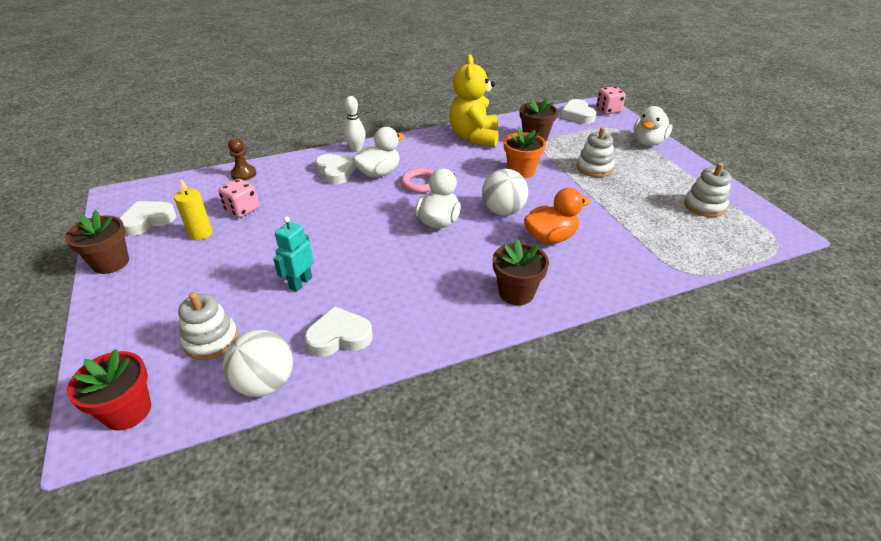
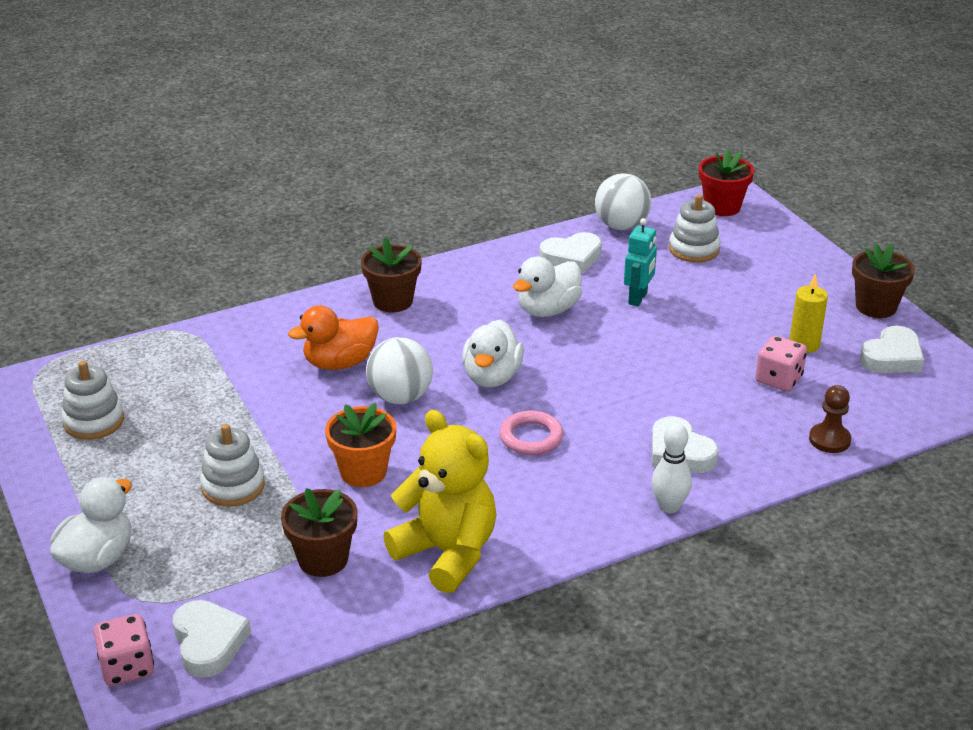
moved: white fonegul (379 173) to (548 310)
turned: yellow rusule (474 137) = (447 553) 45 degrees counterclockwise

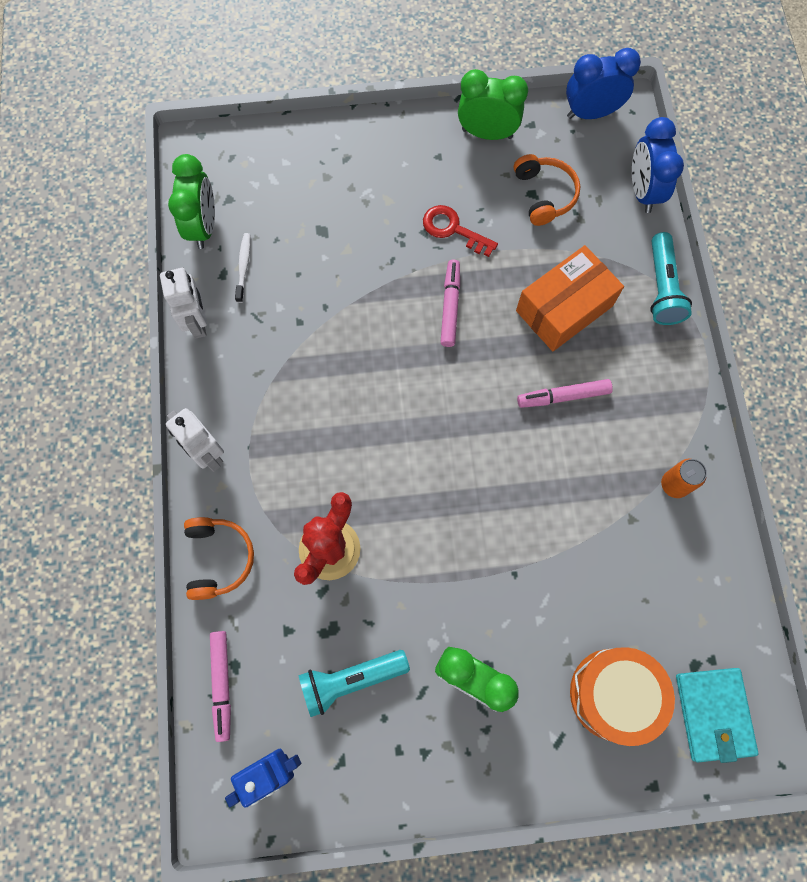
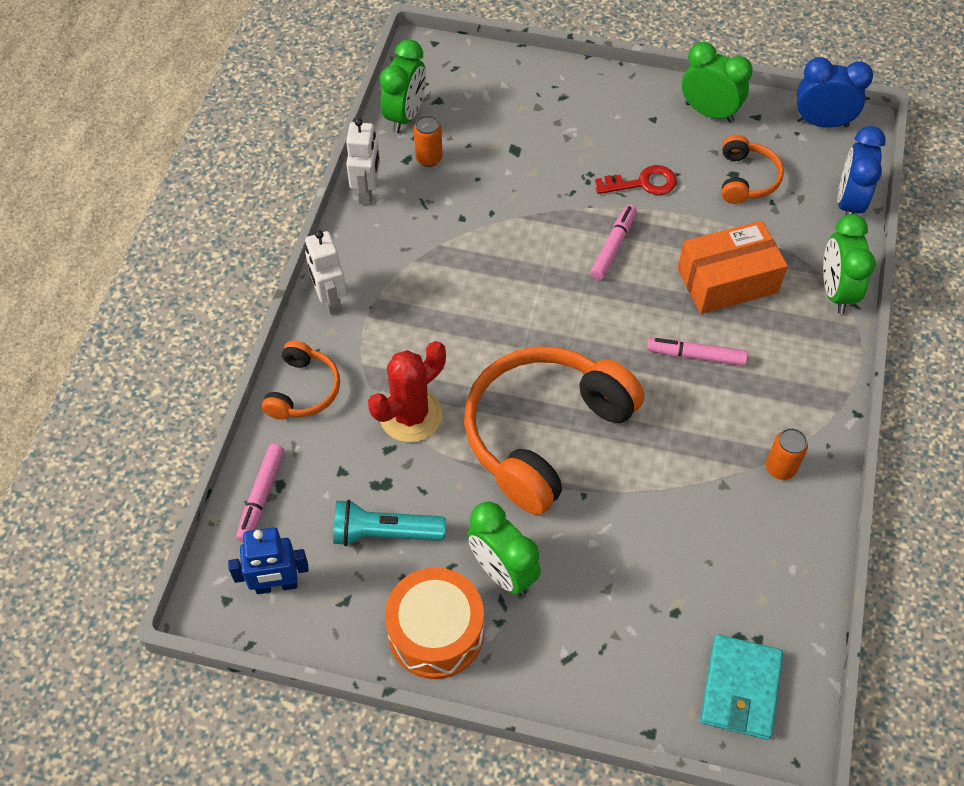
added: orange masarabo (544 433)
moved: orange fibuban (614 694) to (436 632)
replaced: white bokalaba (244 266) to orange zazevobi (429 158); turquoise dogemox (662 288) to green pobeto (836 291)
turned: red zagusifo (453 229) = (642 183) 120 degrees clockwise

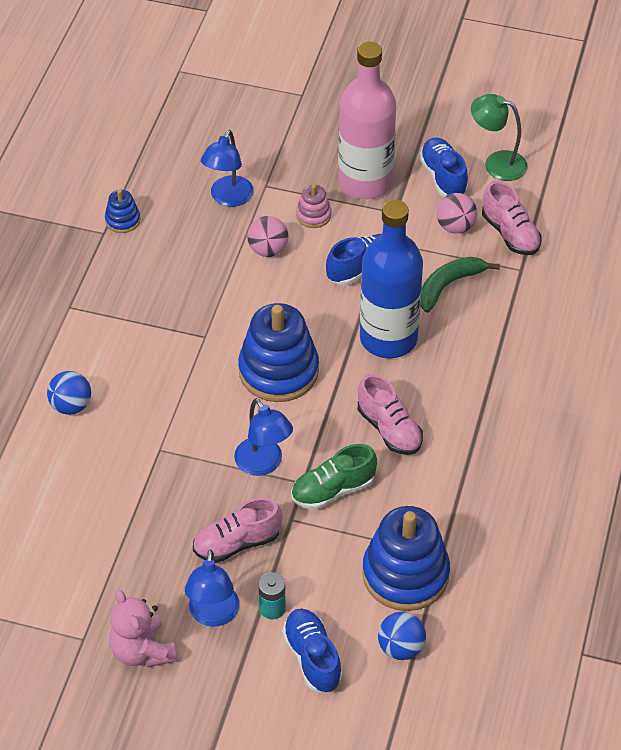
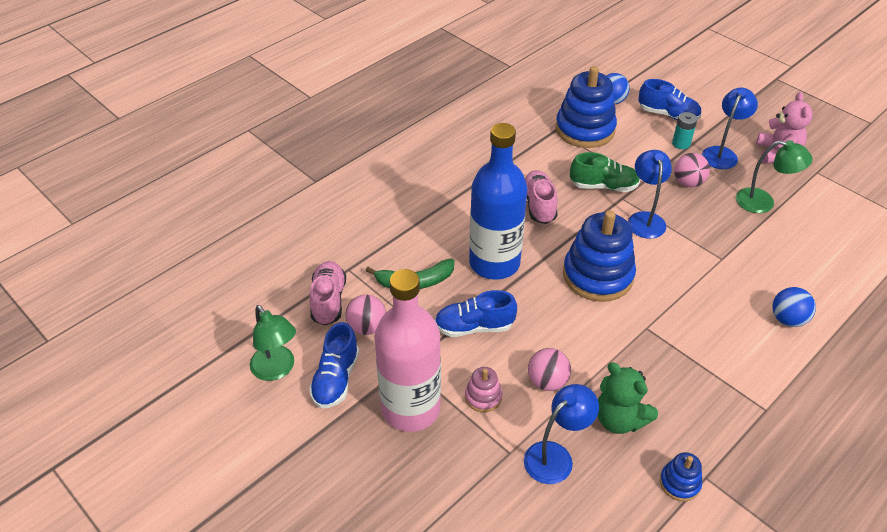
added: green rusule (619 419); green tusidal (763 202)
replaced: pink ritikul (237 543) to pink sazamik (688 183)
turned: blue ritikul (312 658) = (668 115) 75 degrees counterclockwise

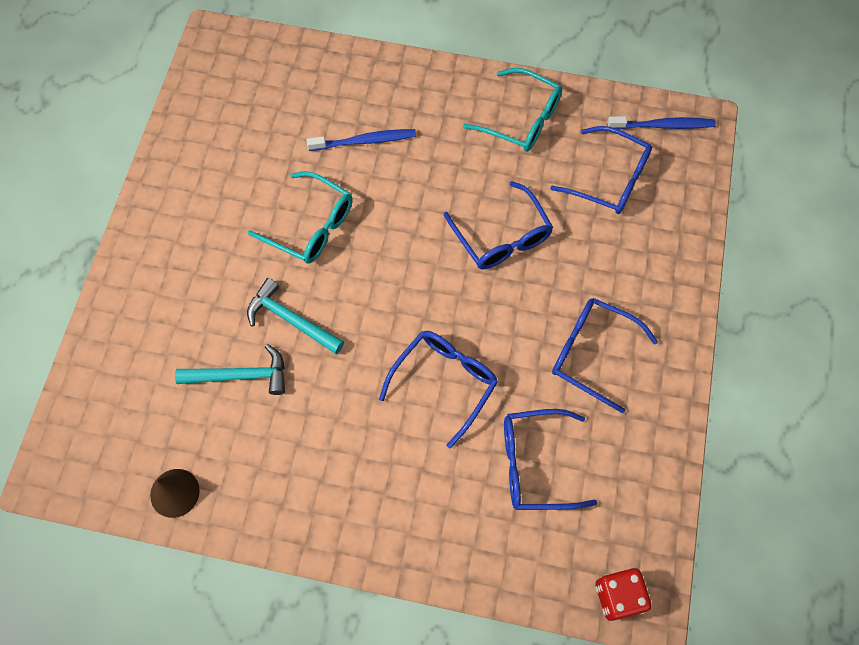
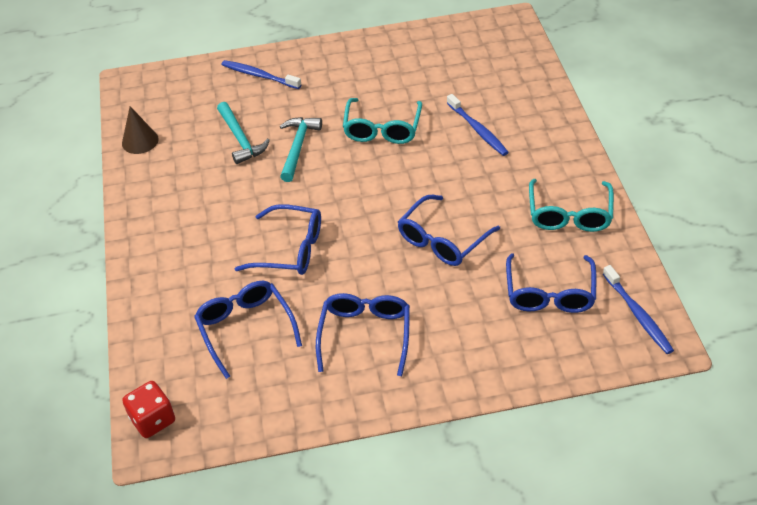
added: blue bokalaba (259 75)

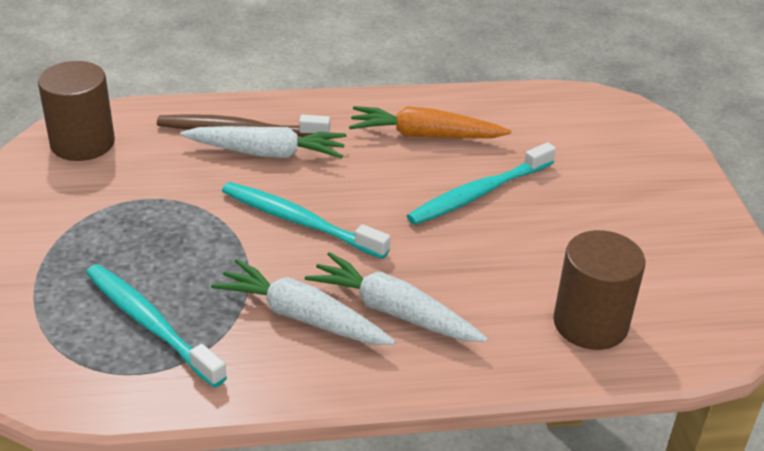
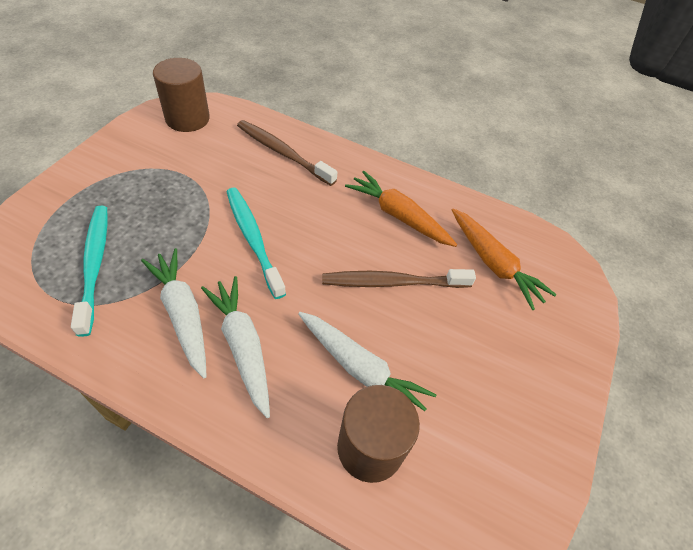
added: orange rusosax (493 263)
moved: white rusosax (267 153) to (360 368)
recoloured: turquoise bokalaba (478 193) to brown bokalaba (392 282)

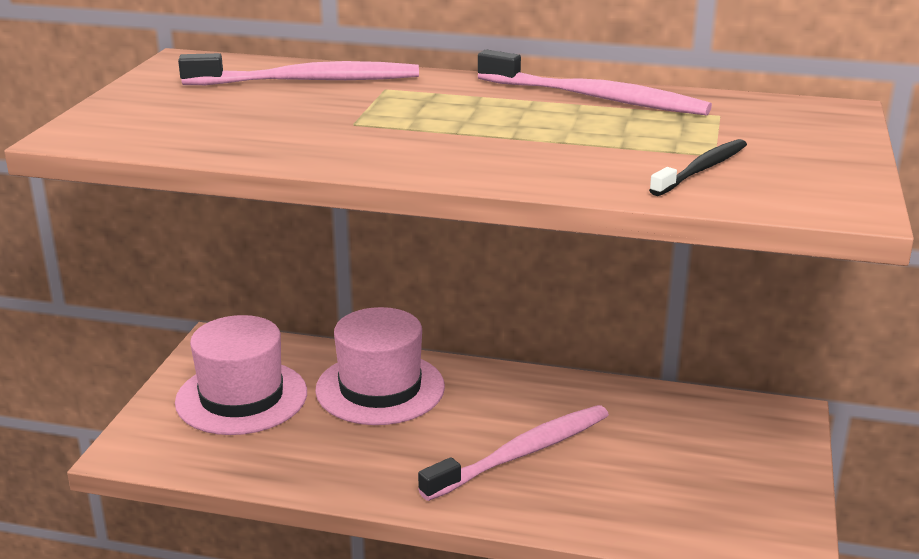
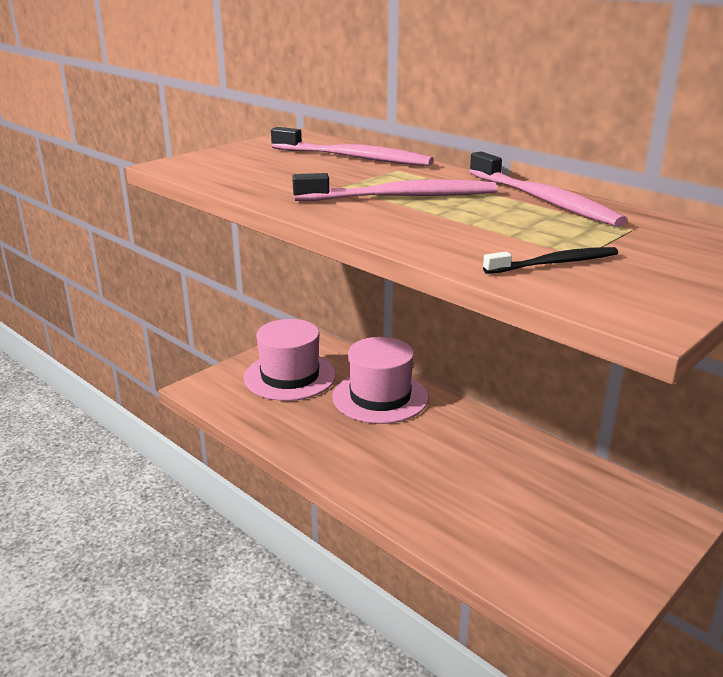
moved: pink bokalaba (522 453) to (401 197)

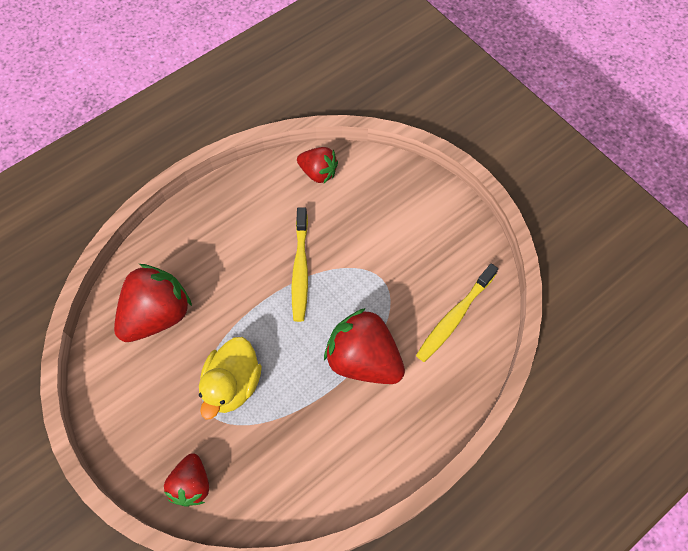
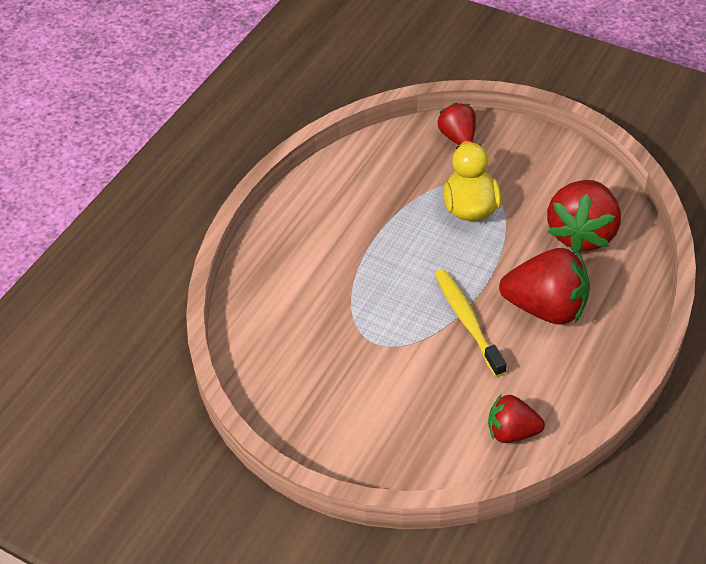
removed: yellow bokalaba (455 316)
moved: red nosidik (363 359) to (546 308)

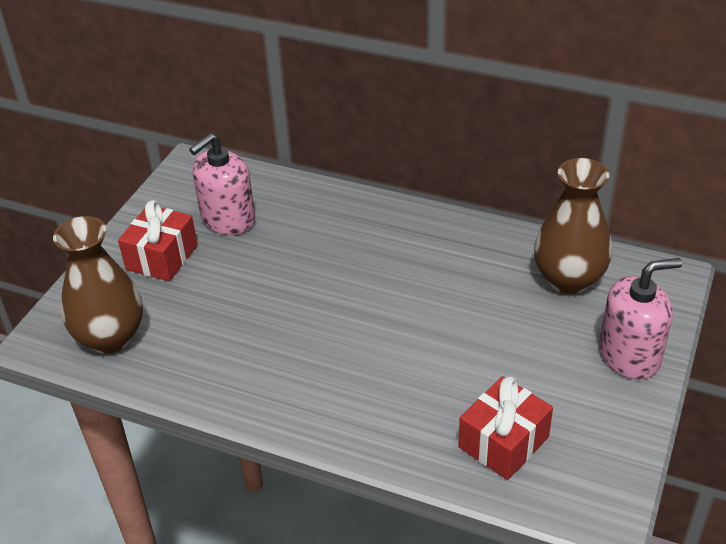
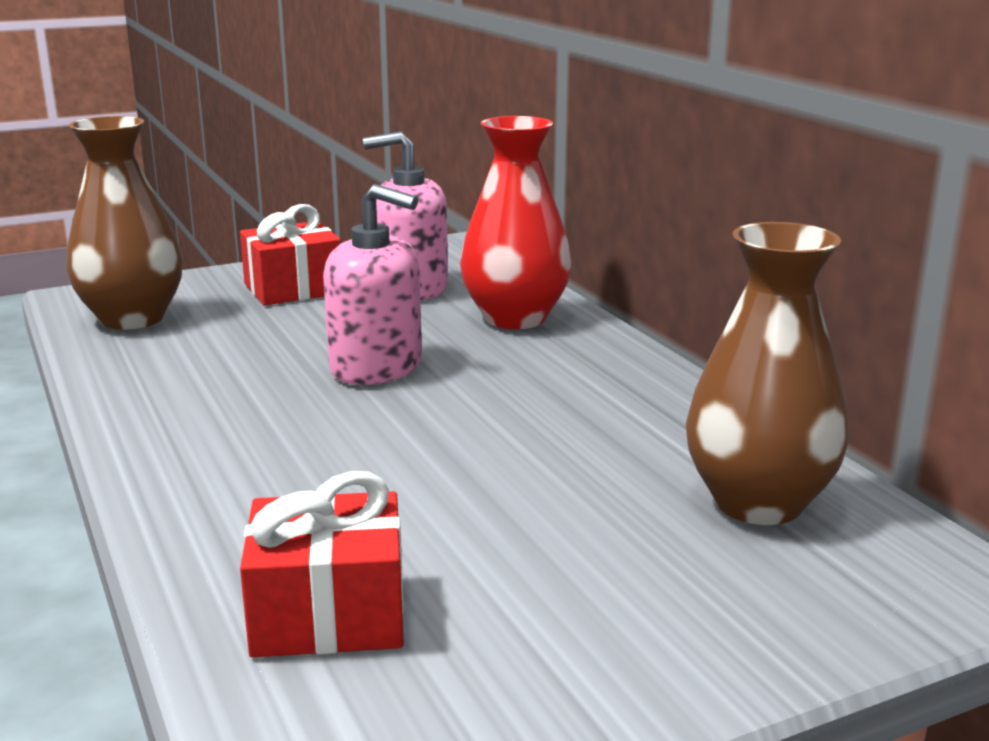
added: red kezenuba (515 318)
moved: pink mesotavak (629 355) to (376 367)

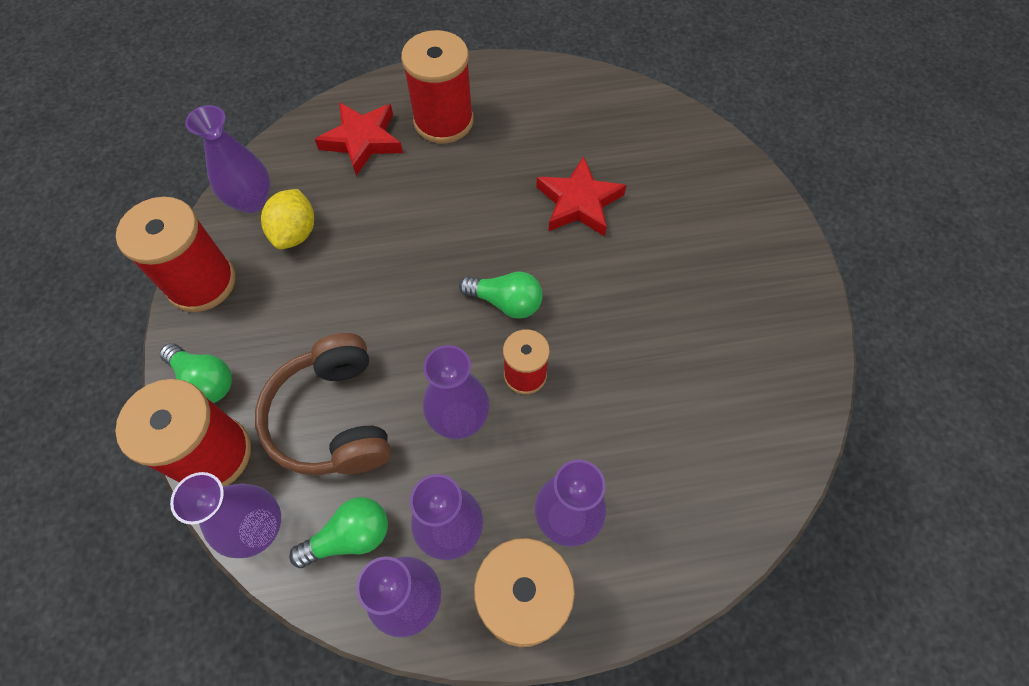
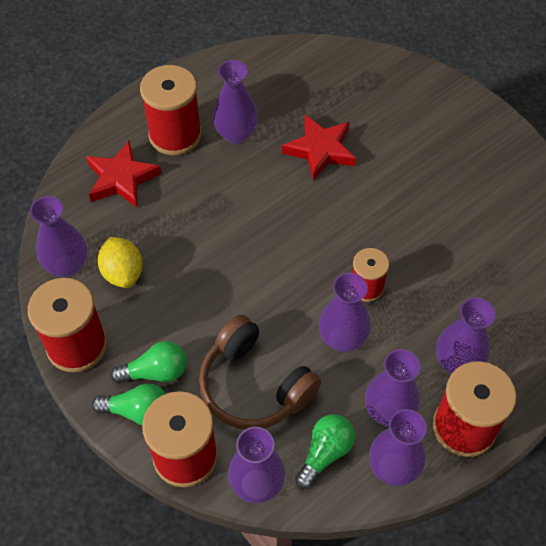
added: purple kezenuba (236 134)
moved: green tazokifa (505 302) to (155 372)

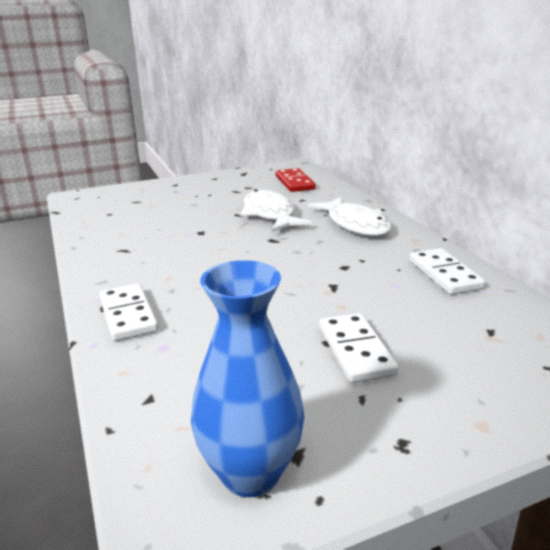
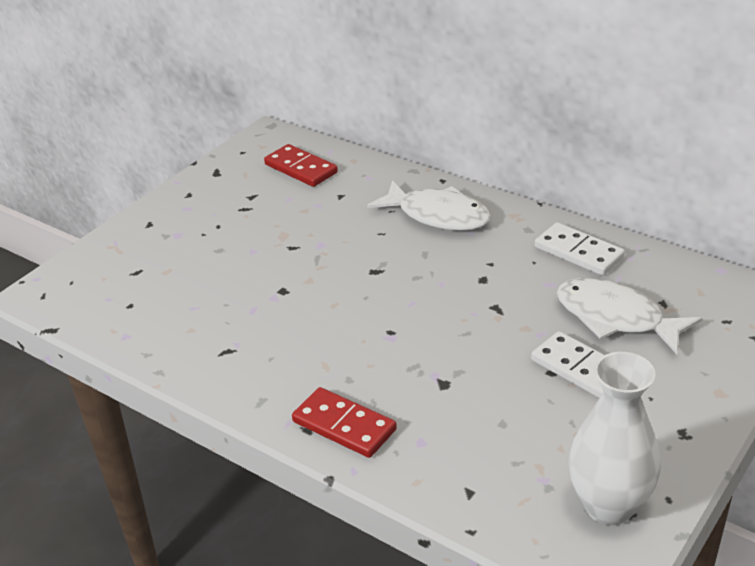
moved: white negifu (270 214) to (615 318)
recoloured: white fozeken (128 315) to red fozeken (344 425); blue kezenuba (250 473) to white kezenuba (609 506)

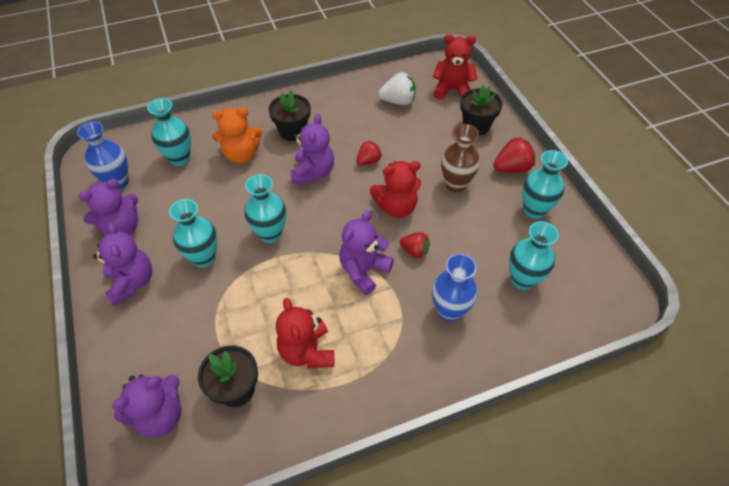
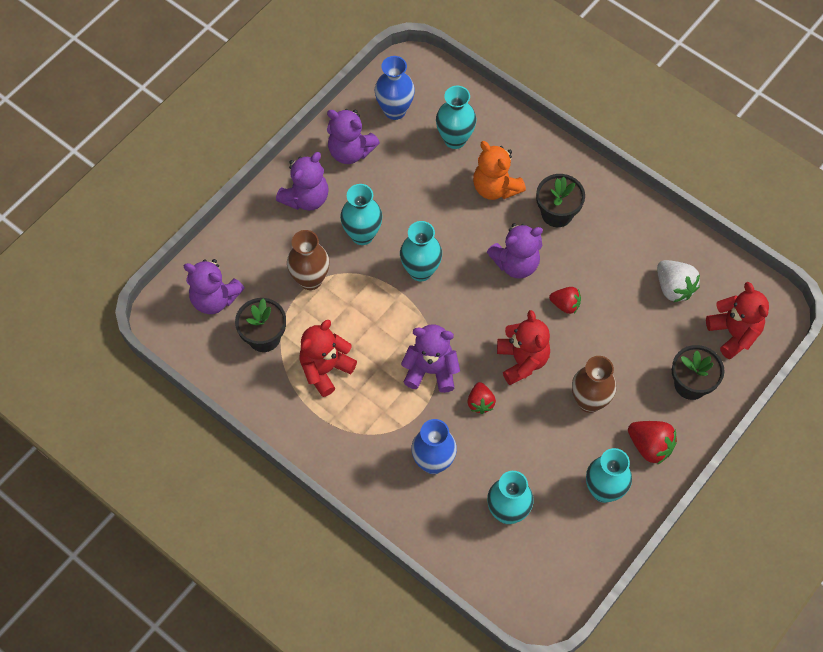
added: brown kezenuba (310 280)
turned: red rusule (396 207) = (522 361) 150 degrees counterclockwise

